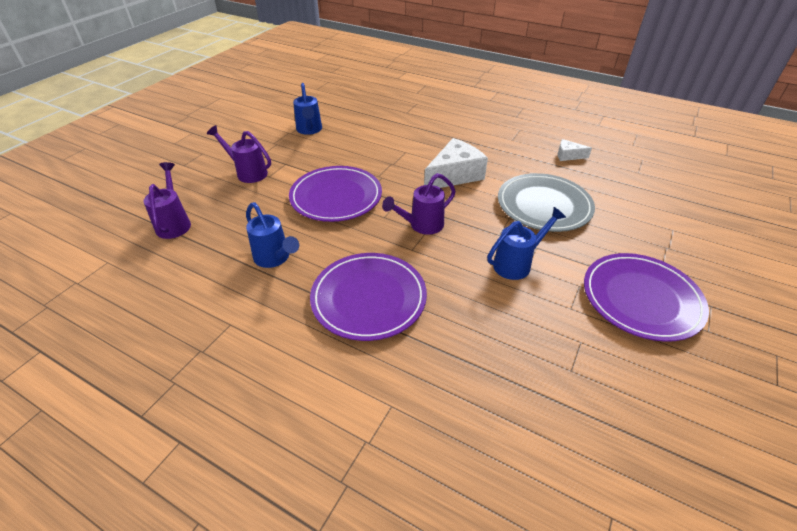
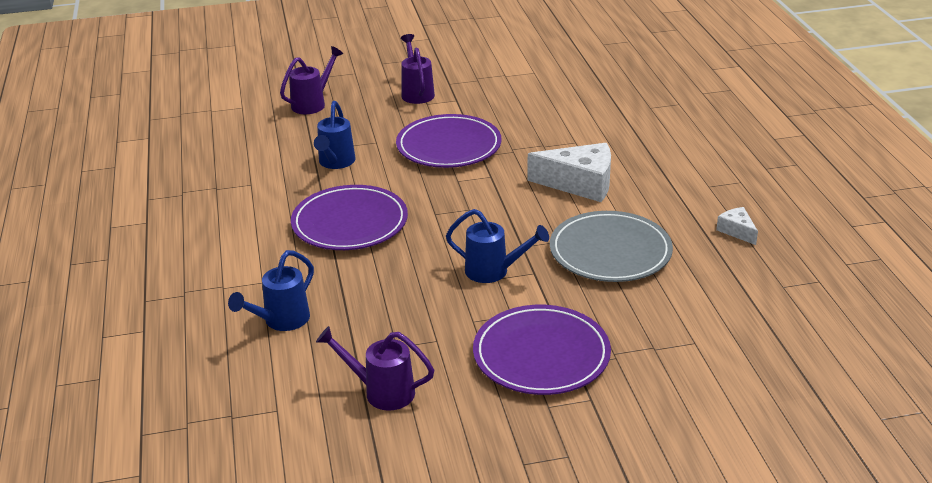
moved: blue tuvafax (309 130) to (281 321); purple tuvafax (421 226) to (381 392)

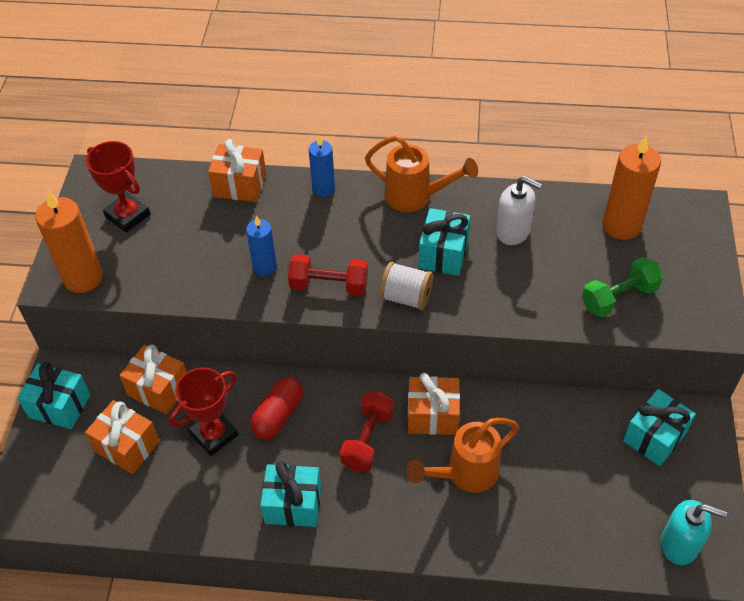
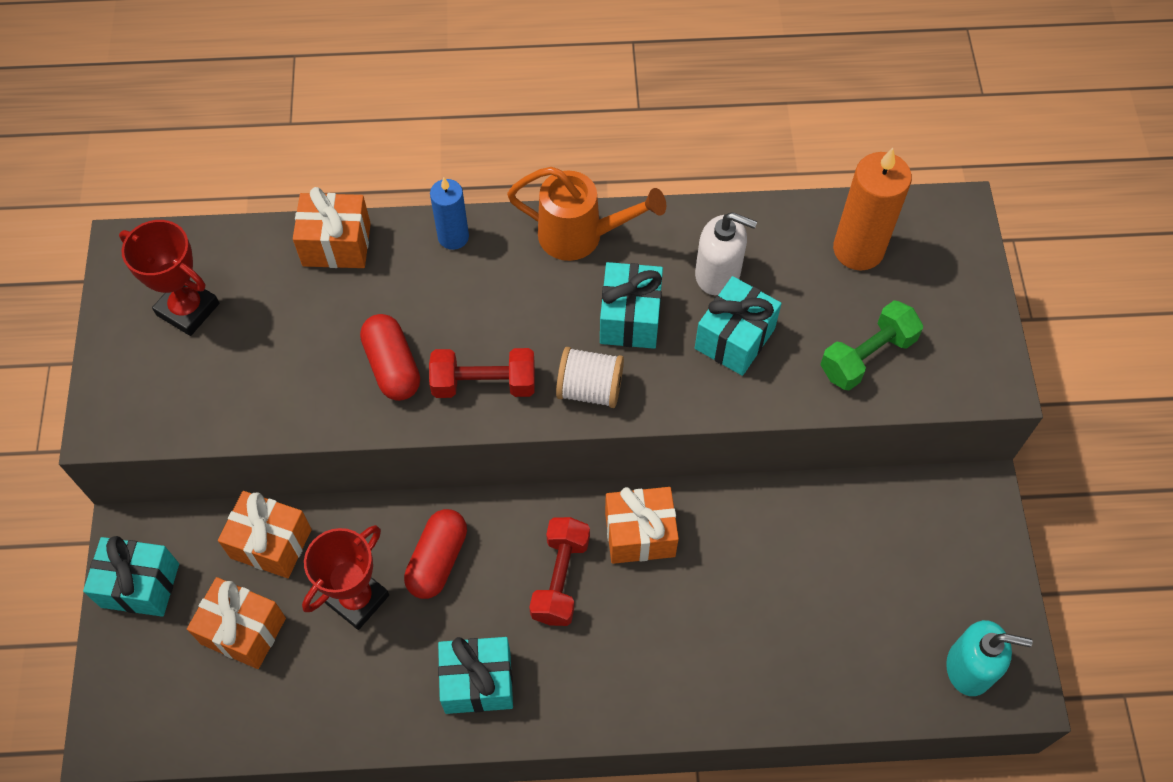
removed: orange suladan (83 278); orange tuvafax (465 474)
moved: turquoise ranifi (654 437) to (734 338)
replaced: blue suladan (265 267) to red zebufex (393 366)

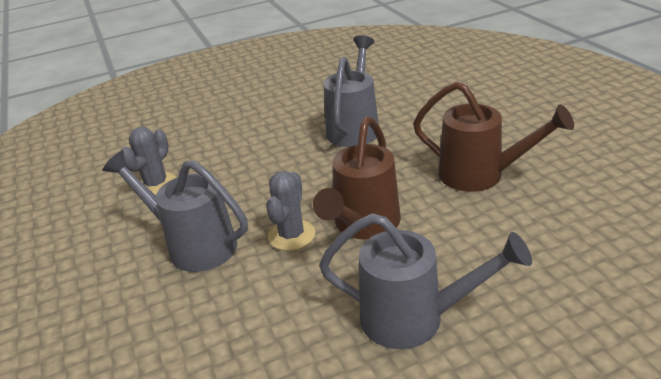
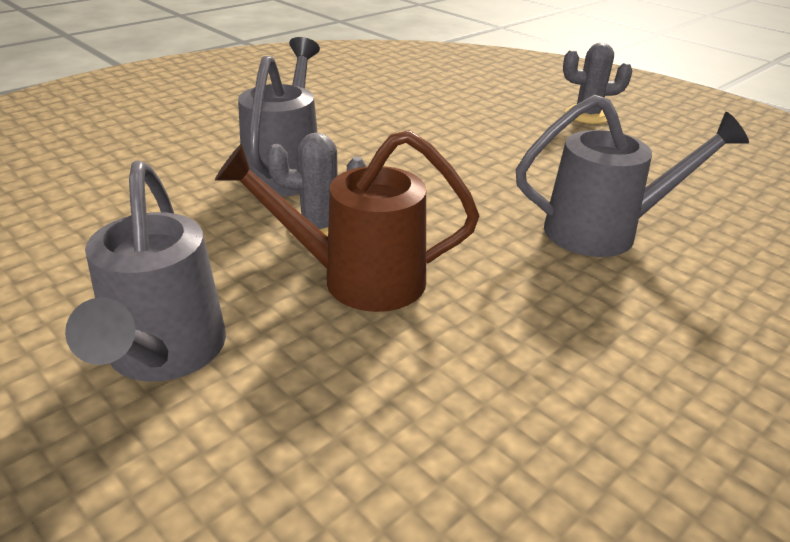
removed: brown tuvafax (480 175)
moved: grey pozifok (156 184) to (587 115)

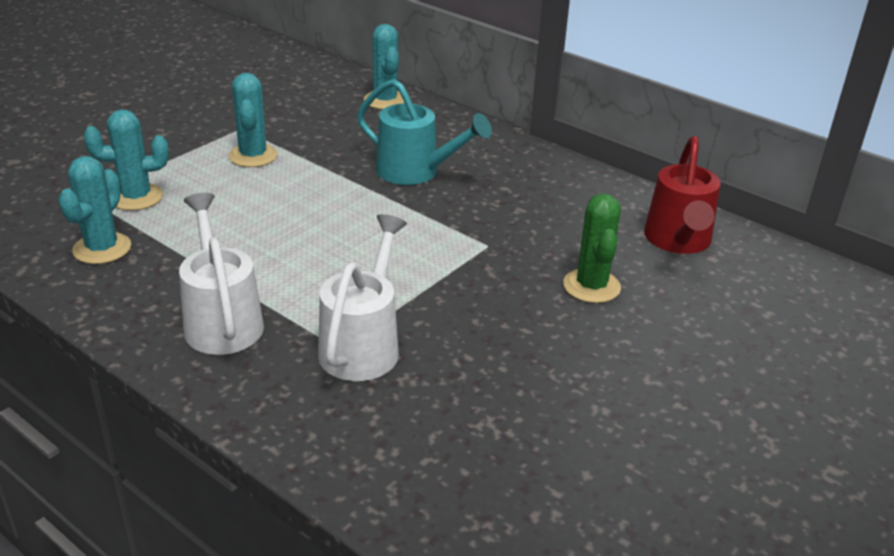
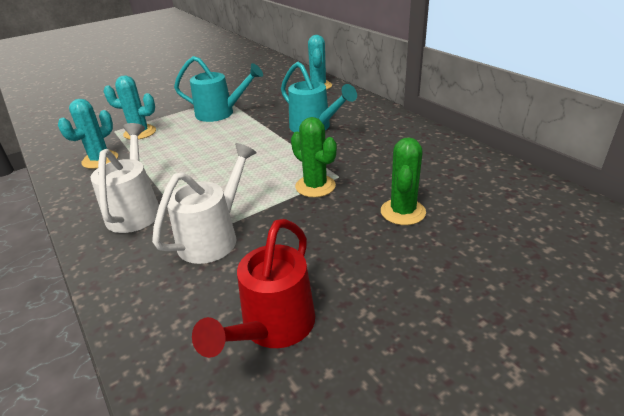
added: green pozifok (315 186)
moved: red tuvafax (678 241) to (272 328)
replaced: turquoise pozifok (253 156) to turquoise tuvafax (220 113)

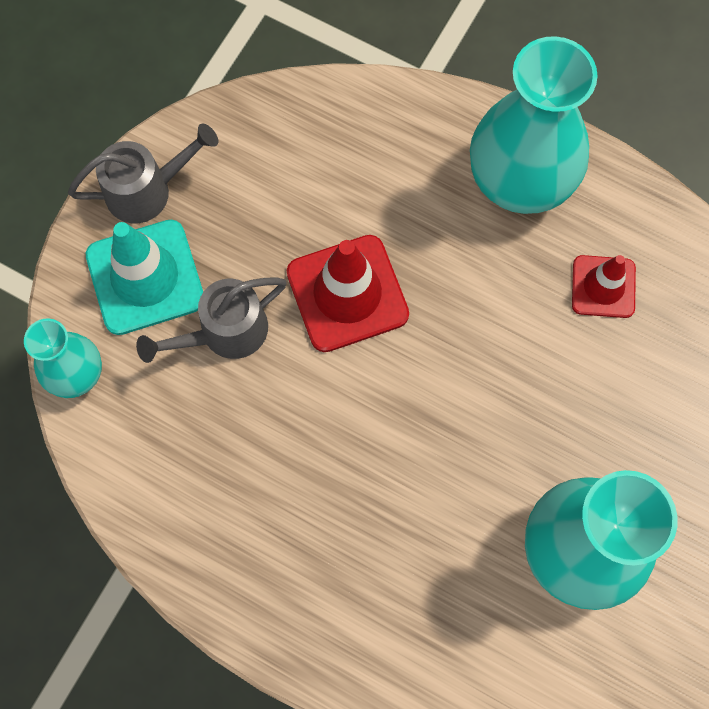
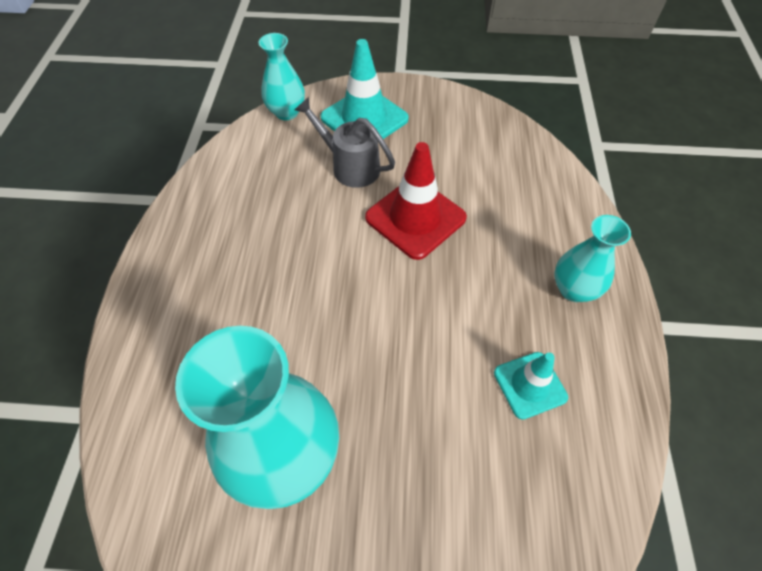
removed: grey tuvafax (148 190)
recoloured: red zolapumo (603 287) to turquoise zolapumo (530 385)
resized: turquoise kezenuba (520 181) = (573 289) x0.54

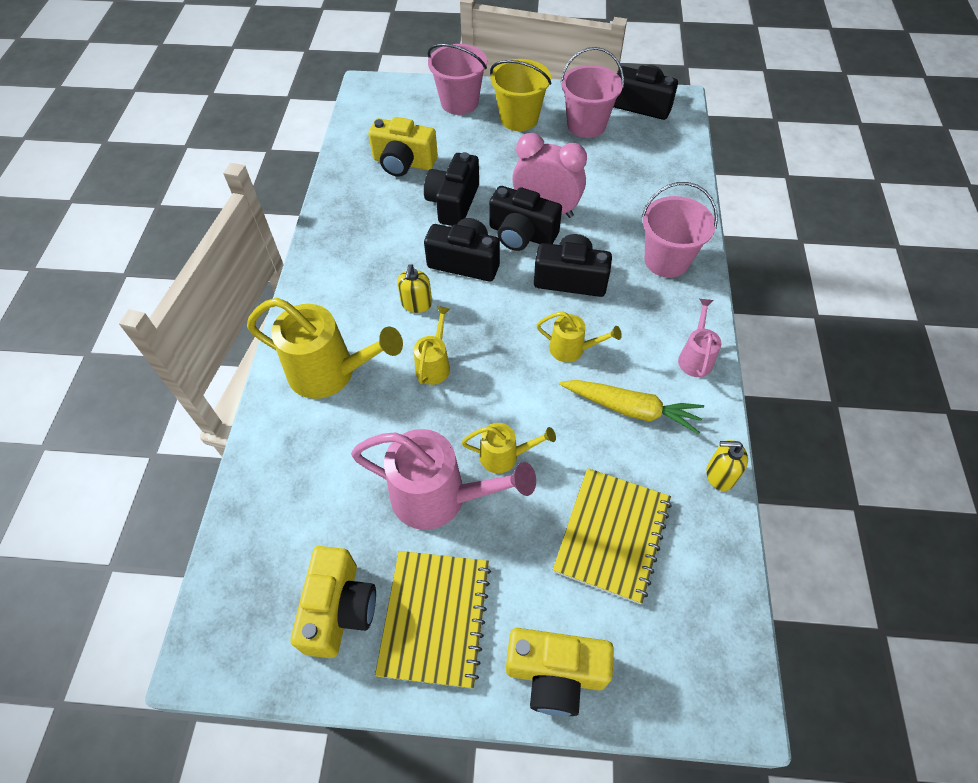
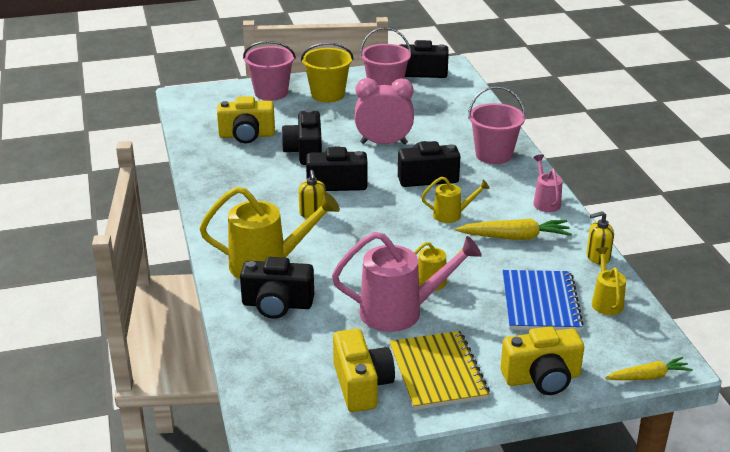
added: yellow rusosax (648 377)
moved: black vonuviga (521 234) to (277 304); yellow tuvafax (434 364) to (606 301)
recoloured: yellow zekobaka (612 535) to blue zekobaka (540 303)

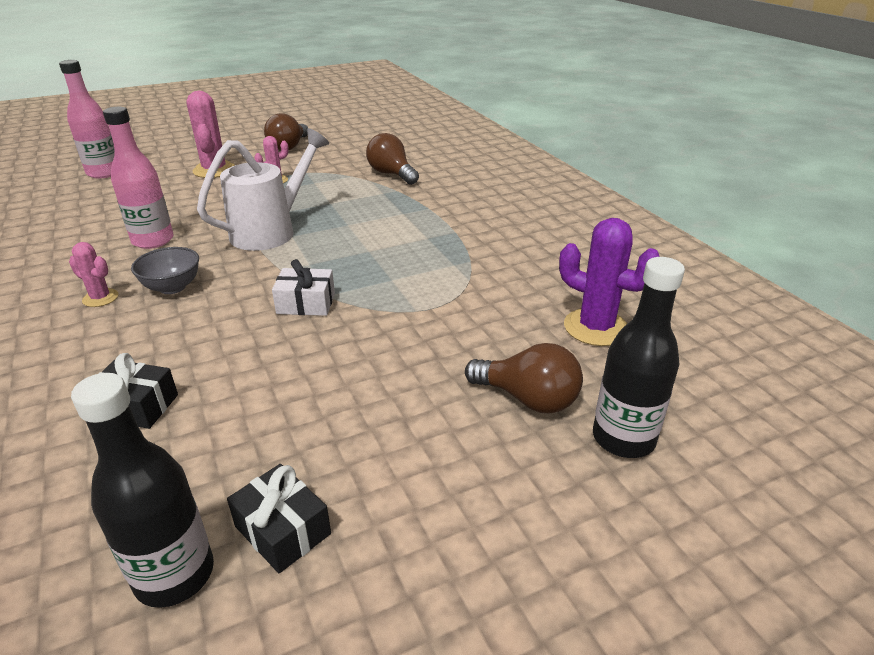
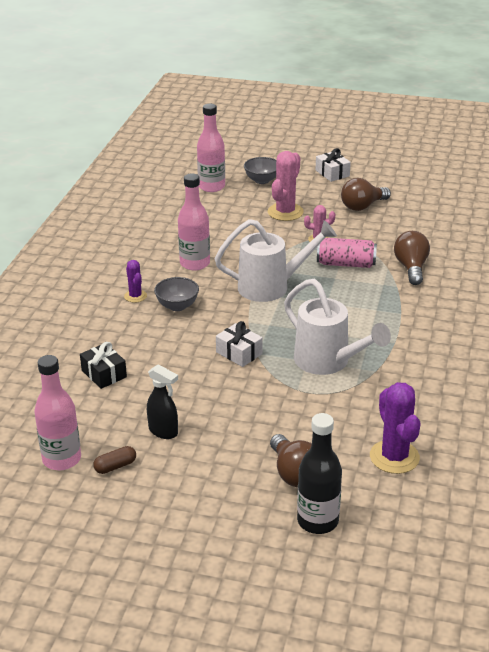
added: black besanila (163 431); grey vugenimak (262 180); white tuvafax (327 362); white ranifi (332 173); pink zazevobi (346 264)
replaced: black ranifi (283 530) to brown zebufex (115 466)
recoloured: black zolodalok (175 575) to pink zolodalok (62 459); pink pozifok (100 298) to purple pozifok (135 296)

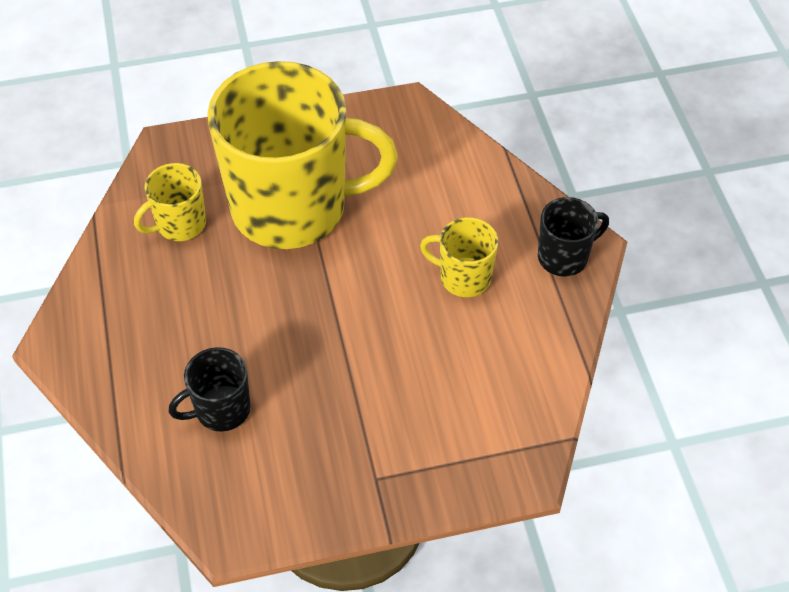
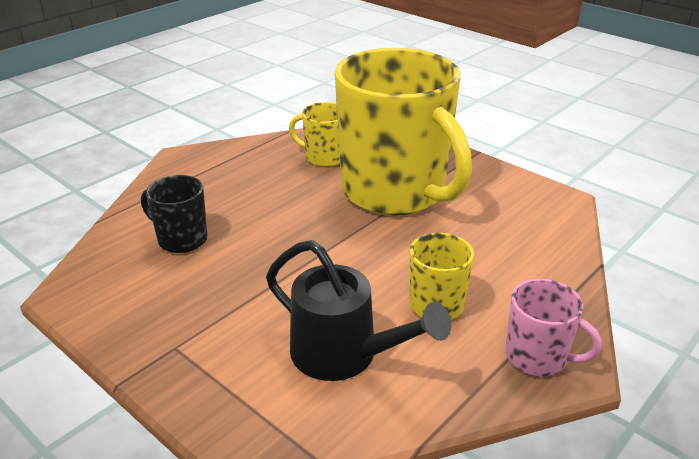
added: black tuvafax (345 355)
recoloured: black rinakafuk (564 257) to pink rinakafuk (538 357)

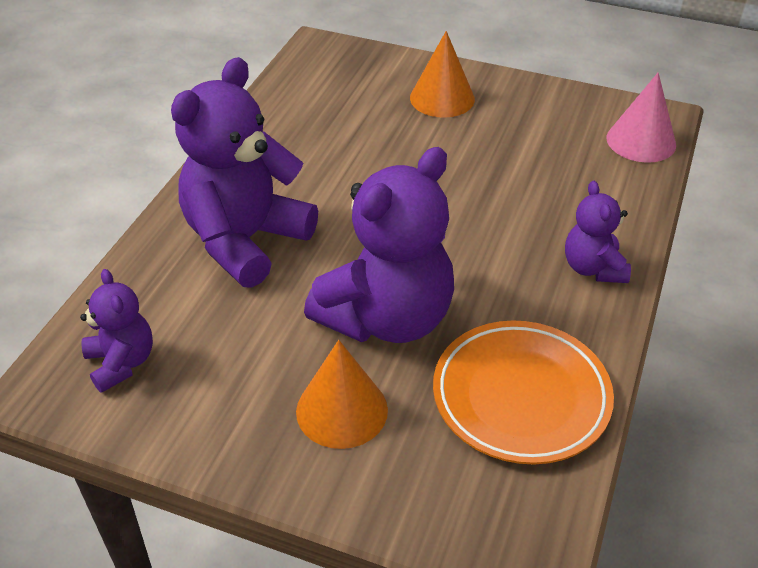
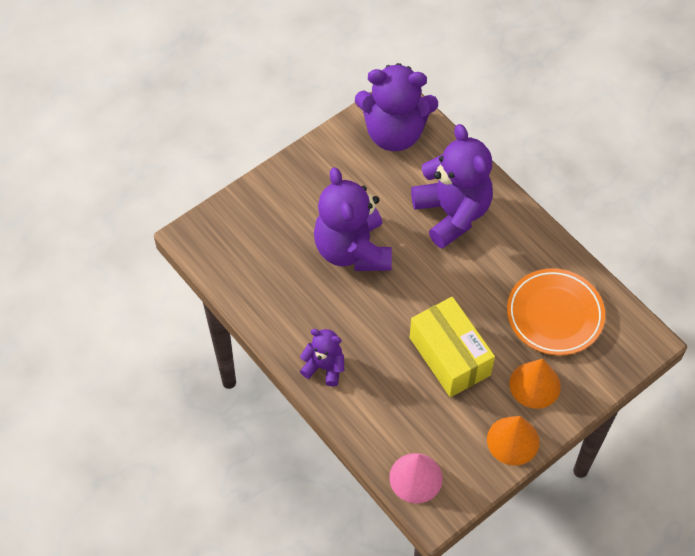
added: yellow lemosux (449 356)
moved: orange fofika (342 410) to (513 440); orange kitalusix (521 397) to (554 315)
resized: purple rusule (121 363) = (394 133) x1.95

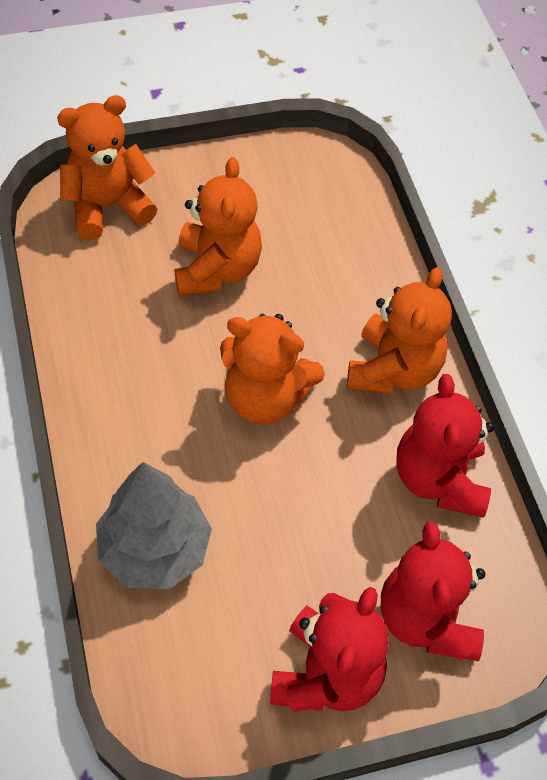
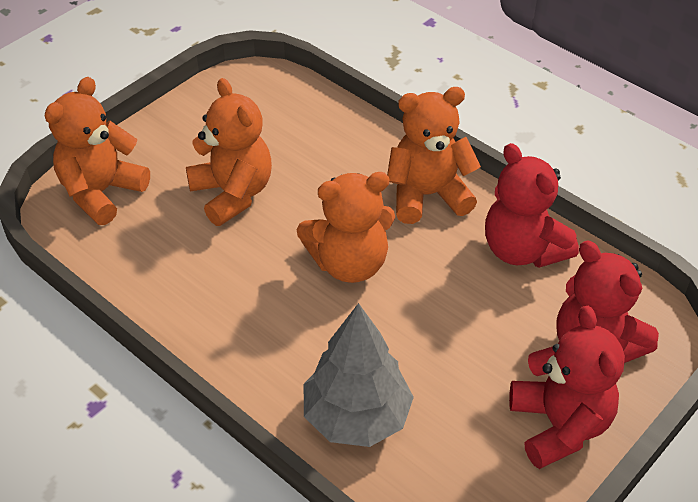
turned: orange rusule (393 370) = (427 195) 90 degrees counterclockwise

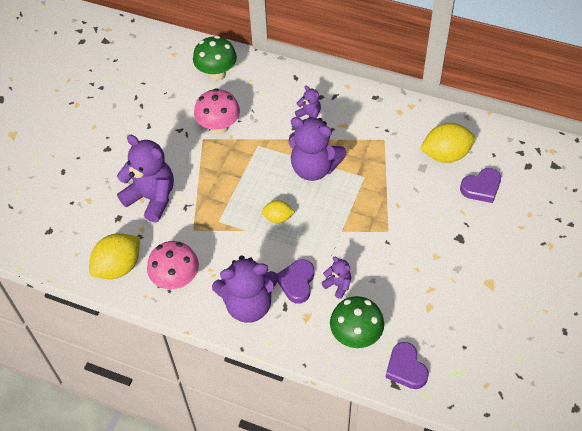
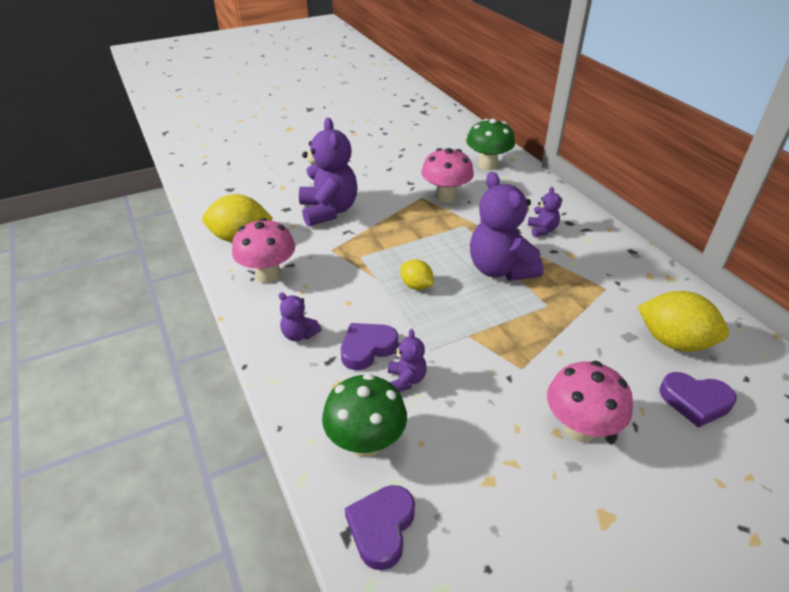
added: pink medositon (579 428)
resized: purple rusule (248 304) = (299 334) x0.47

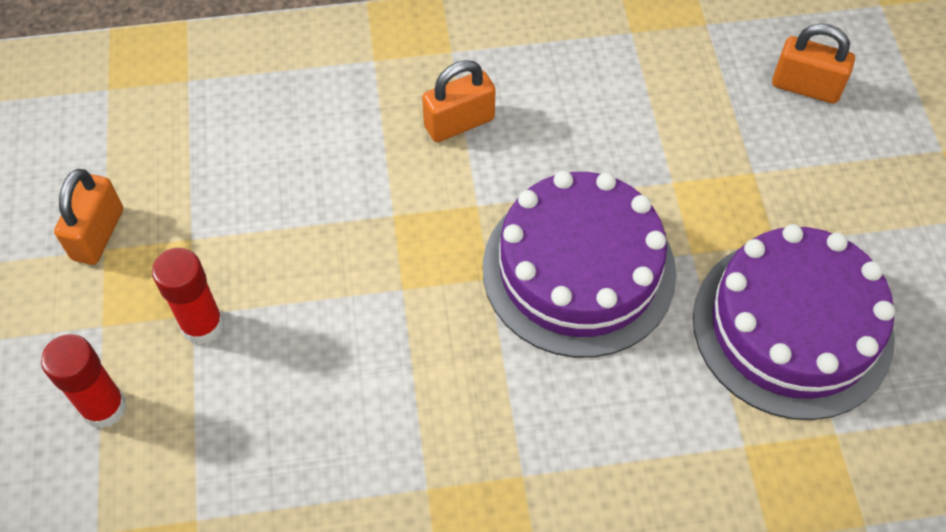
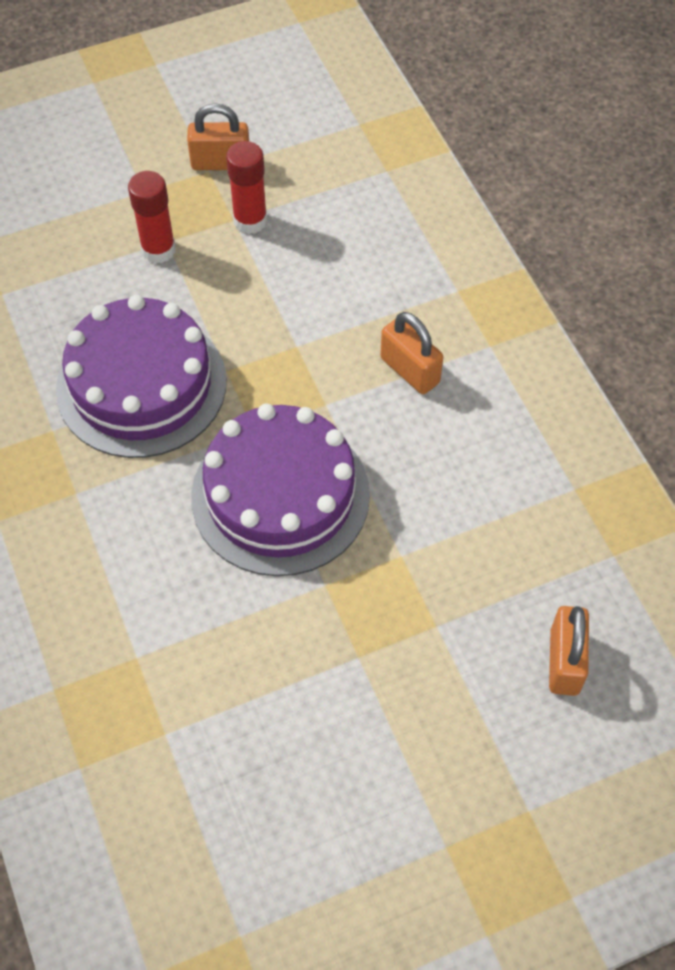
moved: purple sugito (792 327) to (141 385); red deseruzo (104 407) to (250 221)

